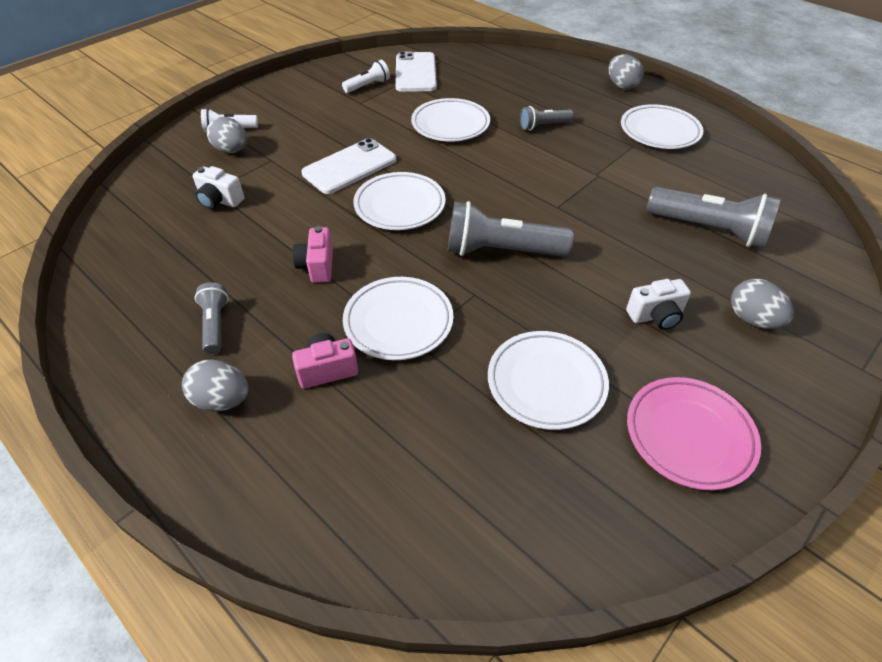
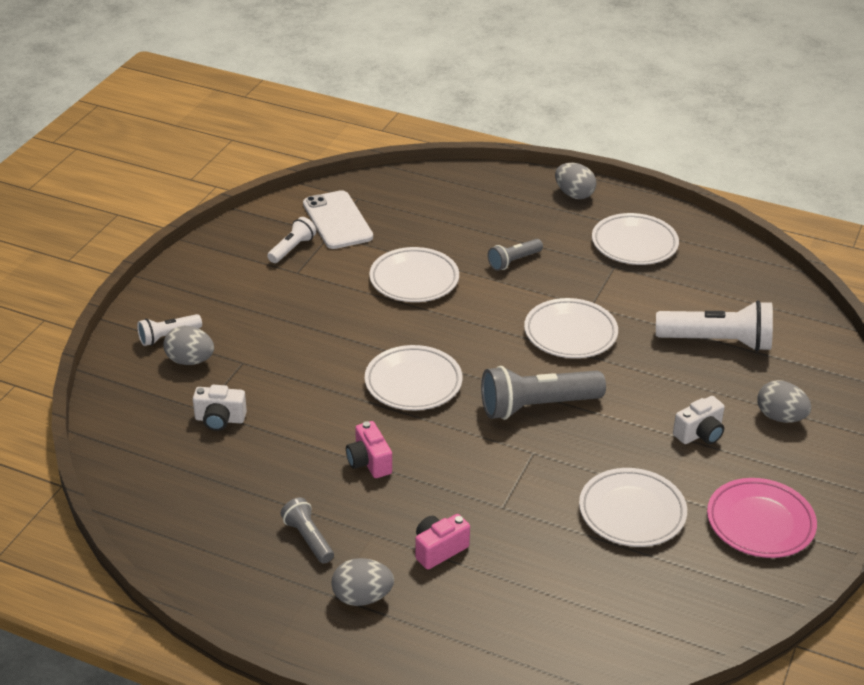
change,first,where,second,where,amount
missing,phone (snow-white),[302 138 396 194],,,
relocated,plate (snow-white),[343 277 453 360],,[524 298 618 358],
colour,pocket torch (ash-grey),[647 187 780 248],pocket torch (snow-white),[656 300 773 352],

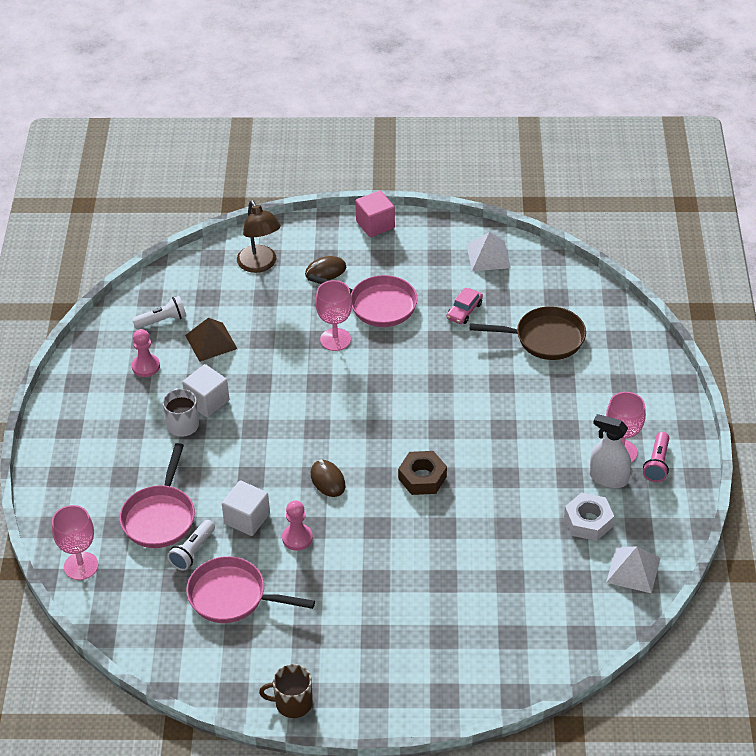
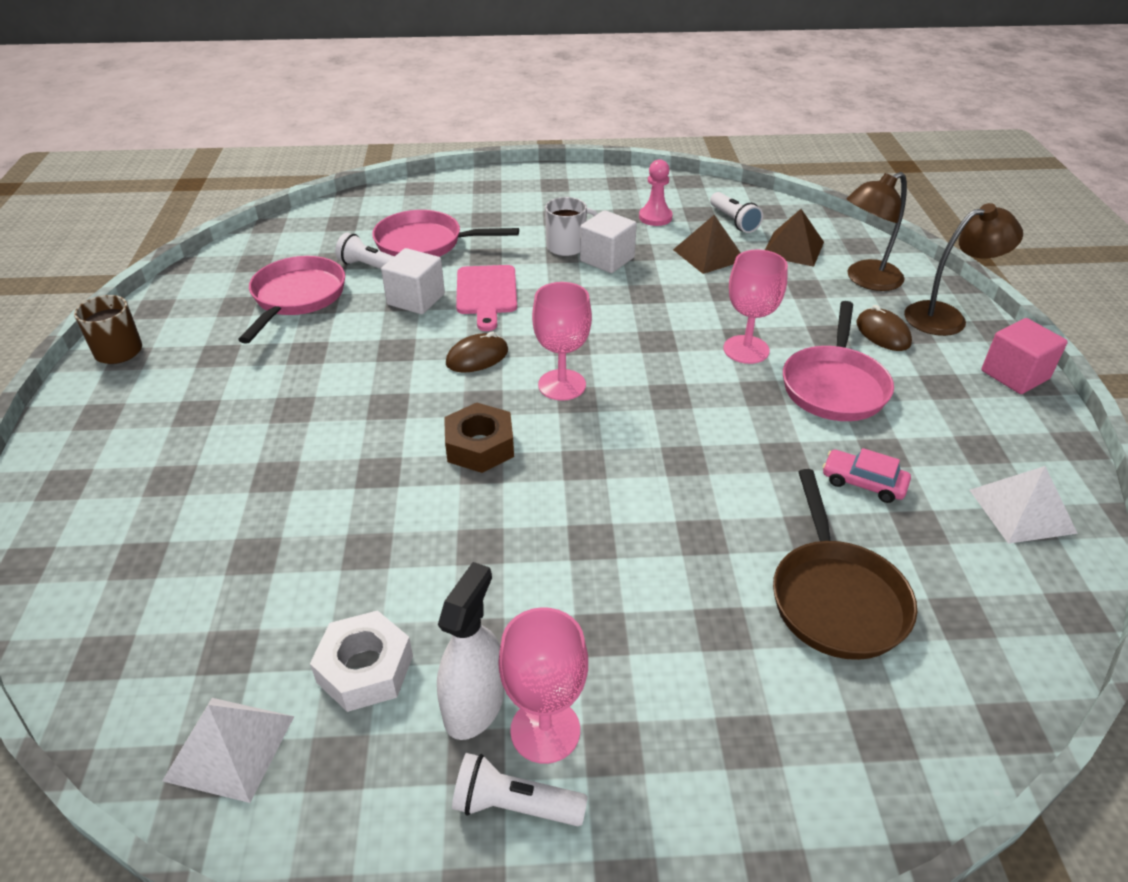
change,first,where,second,where,amount
missing,chess pawn (rosy),[282 501 313 551],,,
appeared,,,cutting board (rosy),[456 265 517 331],
appeared,,,pyramid (brown),[765 209 824 267],
appeared,,,reading lamp (brown),[904 203 1023 336],
relocated,chalice (rosy),[52 505 99 580],,[532 282 592 401],
colour,pocket torch (rosy),[643 432 669 482],pocket torch (snow-white),[452 753 588 826],

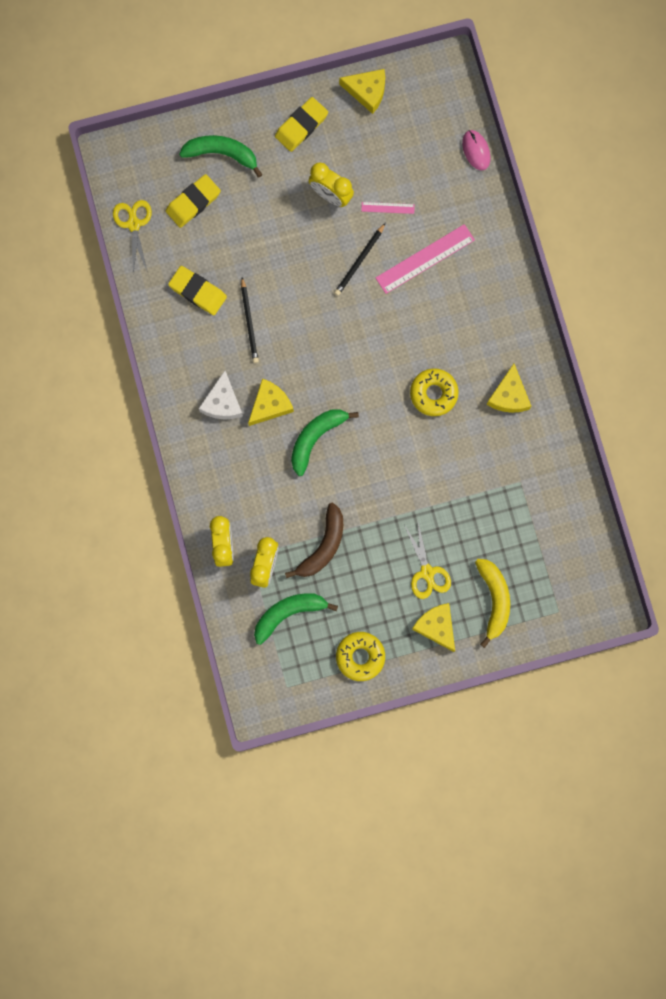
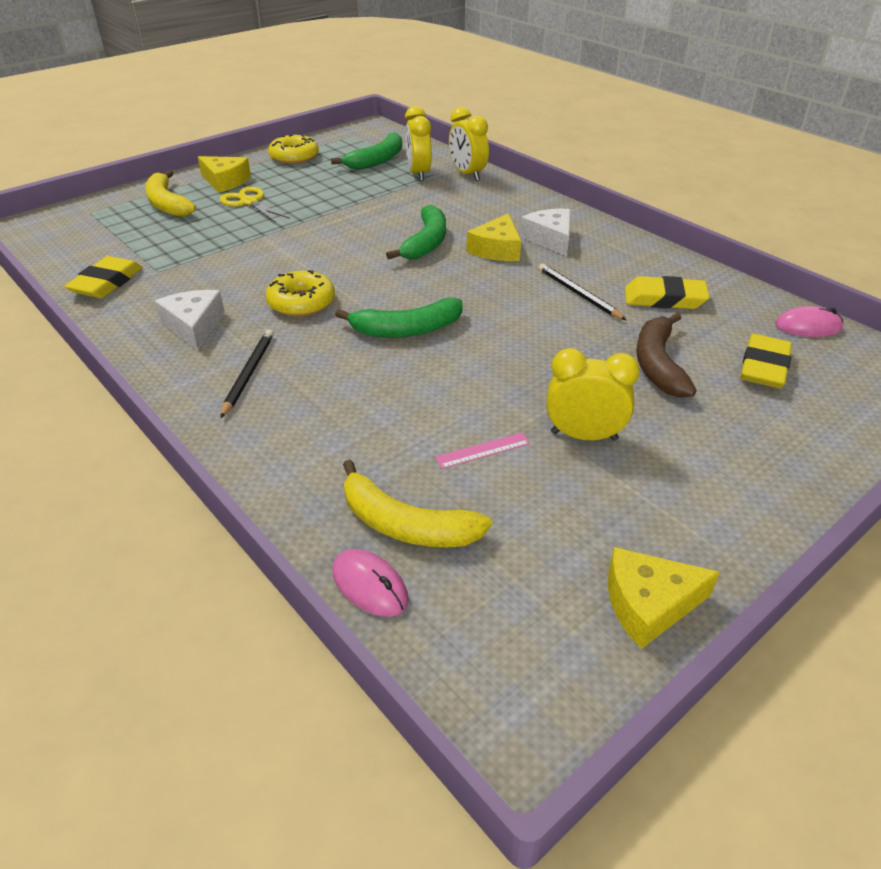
change,first,where,second,where,amount
missing,measuring stick (rosy),[376 224 475 294],,,
appeared,,,banana fruit (bright yellow),[343 460 492 547],
relocated,banana fruit (emerald),[179 135 263 178],,[335 298 462 338],
relocated,pencil eraser (bright yellow),[275 97 328 152],,[65 256 143 298],
relocated,banana fruit (brown),[285 503 343 578],,[636 313 697 398],
relocated,wooden pencil (black),[334 223 385 296],,[220 329 274 418],
exchanged,pair of scissors (bright yellow),[113 200 152 274],computer mouse (rosy),[775 306 843 337],
colour,cheese (bright yellow),[487 364 531 413],cheese (snow-white),[155 290 225 350],

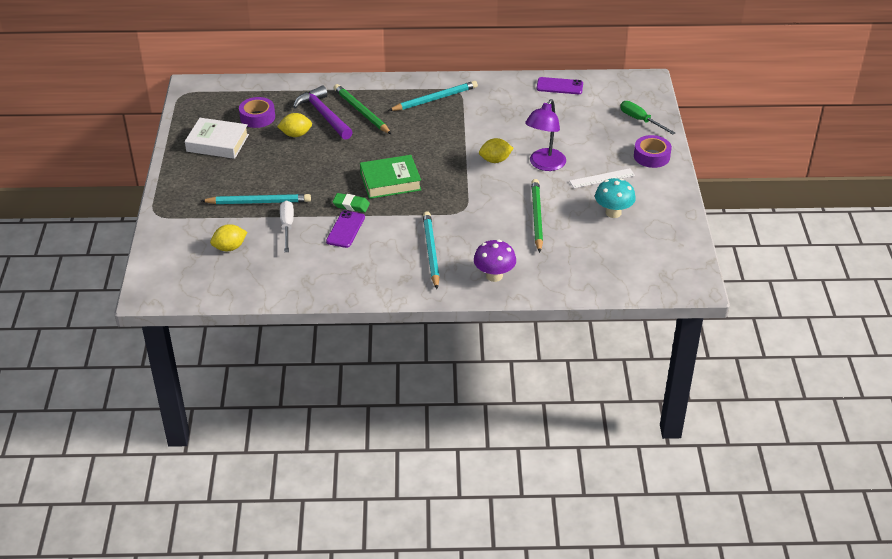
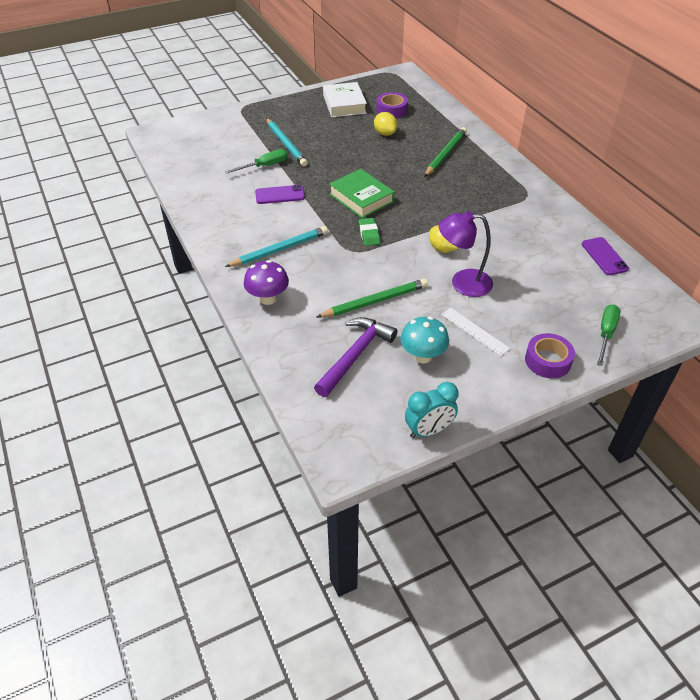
change,first,where,second,where,amount
missing,lemon (bright yellow),[210 224 247 251],,,
missing,wooden pencil (aqua),[388 81 478 111],,,
appeared,,,alarm clock (aqua),[405 382 458 438],
relocated,carpenter's hammer (purple),[293 85 353 140],,[314 317 397 397],
relocated,pencil eraser (emerald),[332 193 370 212],,[358 218 380 246],
colour,screwdriver (snow-white),[280 201 294 252],screwdriver (emerald),[225 149 288 174],

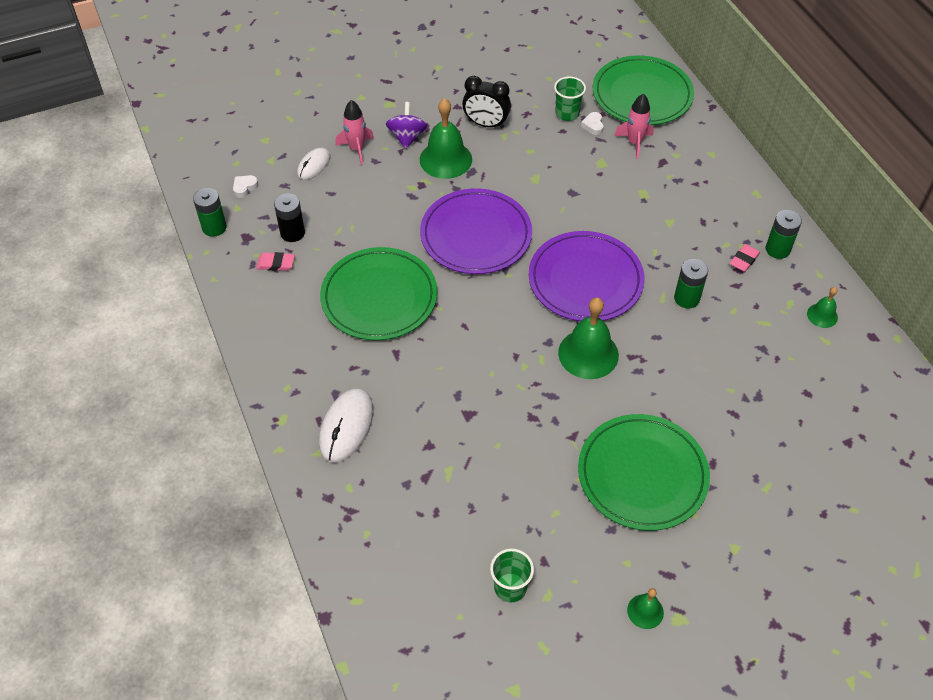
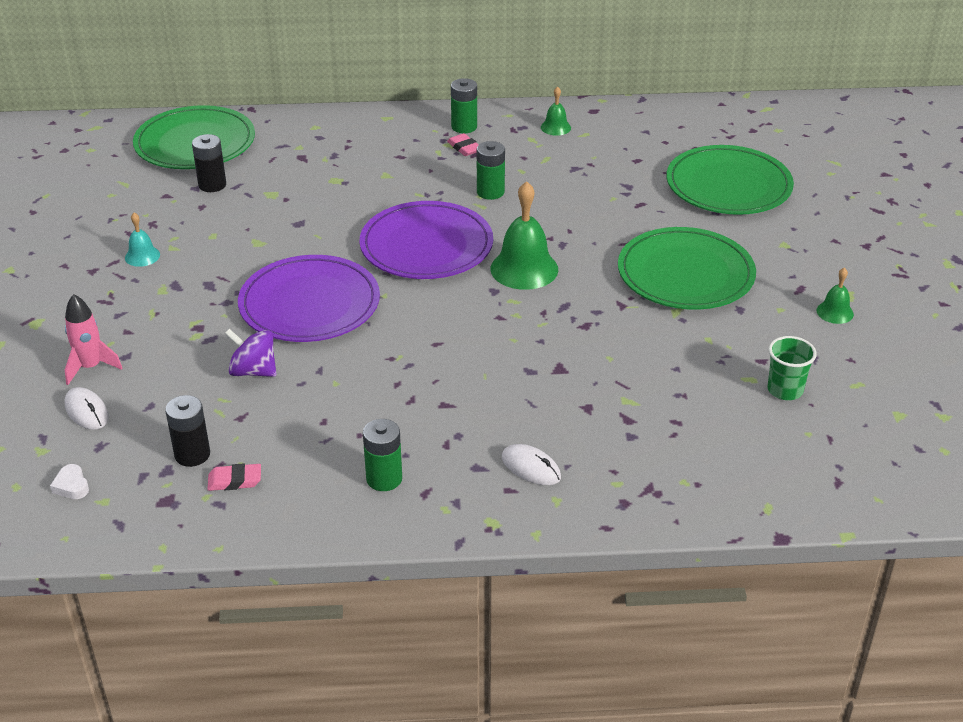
change,first,where,second,where,amount
missing,school bell (emerald),[420 98 472 179],,,
missing,cup (emerald),[554 76 586 121],,,
missing,rocket (rosy),[614 94 654 159],,,
relocated,battery (emerald),[193 188 227 237],,[363 419 402 491],
relocated,plate (emerald),[320 247 437 341],,[666 145 794 215],
relocated,spinning top (purple),[386 102 427 149],,[225 329 276 377],
exchanged,alarm clock (black),[462 76 511 128],school bell (aqua),[125 213 160 267],
exchanged,heart shape (snow-white),[581 112 604 135],battery (black),[192 134 226 192],
spun,pencil eraser (rosy),[256 252 295 271],,[207 463 261 491],60 degrees clockwise
size,computer mouse (snow-white),[319 388 373 463],,[502 444 561 485],x0.62

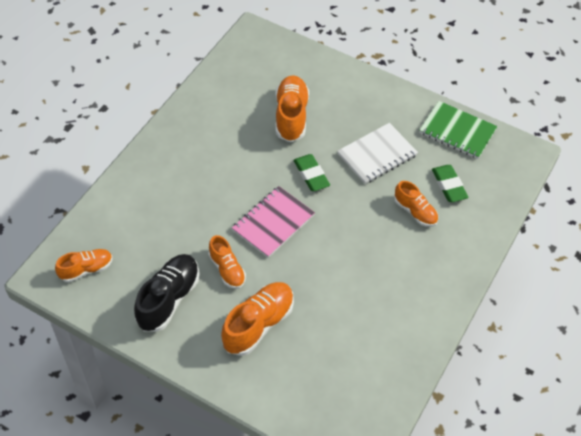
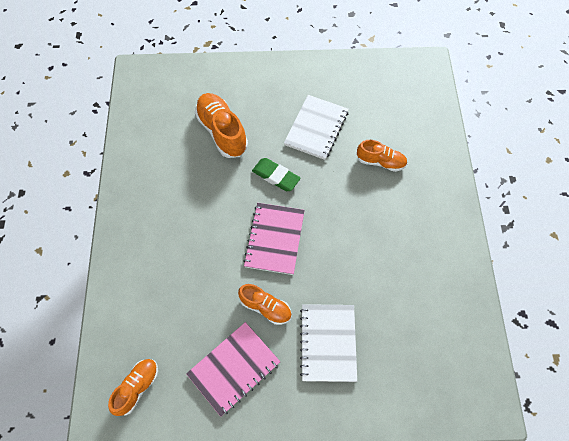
change,first,where,second,where,amount
missing,notebook (emerald),[419 101 497 159],,,
missing,pencil eraser (emerald),[432 165 468 202],,,
exchanged,shoe (black),[134 254 199 332],notebook (rosy),[186 322 281 417],
exchanged,shoe (bright orange),[221 282 294 356],notebook (snow-white),[300 304 357 382],

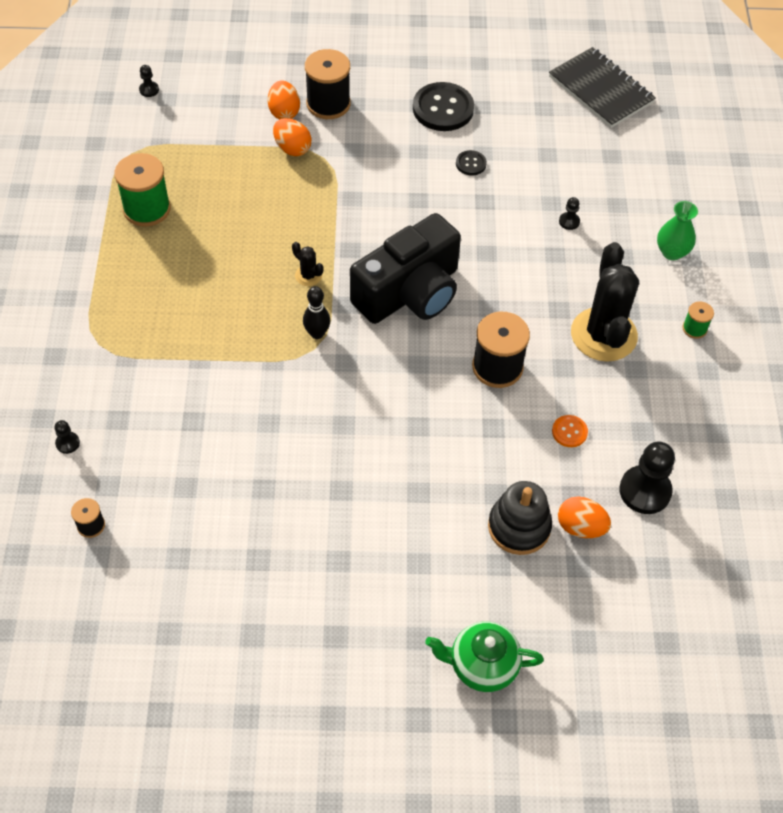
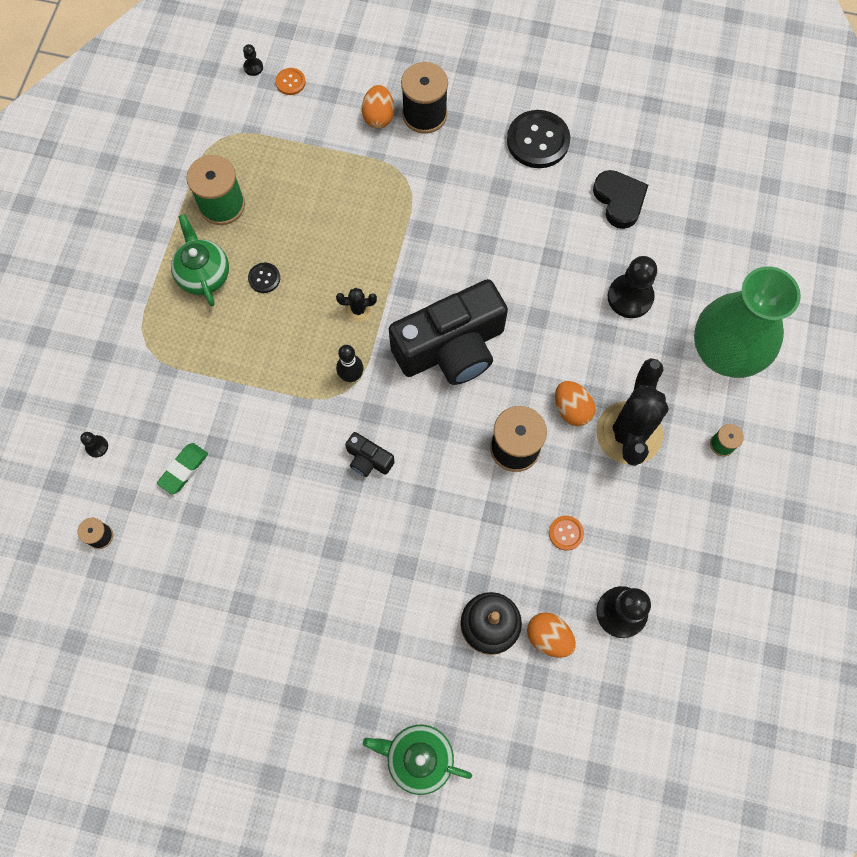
change,first,where,second,where,amount
missing,notebook (black),[549 47 656 128],,,
appeared,,,pencil eraser (emerald),[157 443 208 495],
appeared,,,china teapot (emerald),[171 214 229 306],
appeared,,,sewing button (bright orange),[275 68 306 95],
appeared,,,compact camera (black),[345 432 395 477],
appeared,,,heart shape (black),[593 170 648 229],
relocated,toy egg (bright orange),[273 118 312 156],,[555 381 595 426],
relocated,sewing button (black),[456 150 487 176],,[248 263 280 293],
spun,cactus (black),[292 242 324 286],,[336 288 377 322],60 degrees counterclockwise
size,chess pawn (black),[559 197 580 230],,[608 256 657 318],x2.16
size,vase (emerald),[657 201 698 260],,[694 267 801 378],x2.14

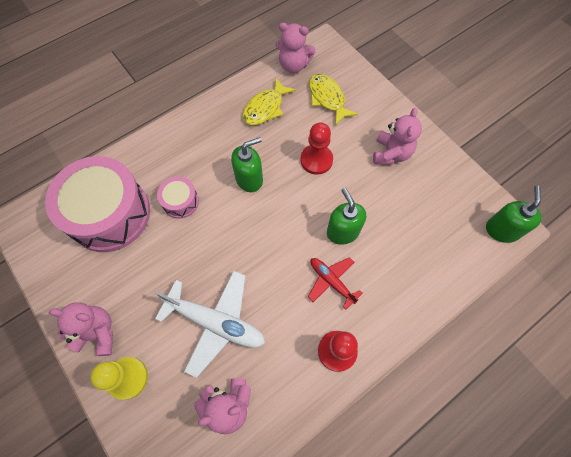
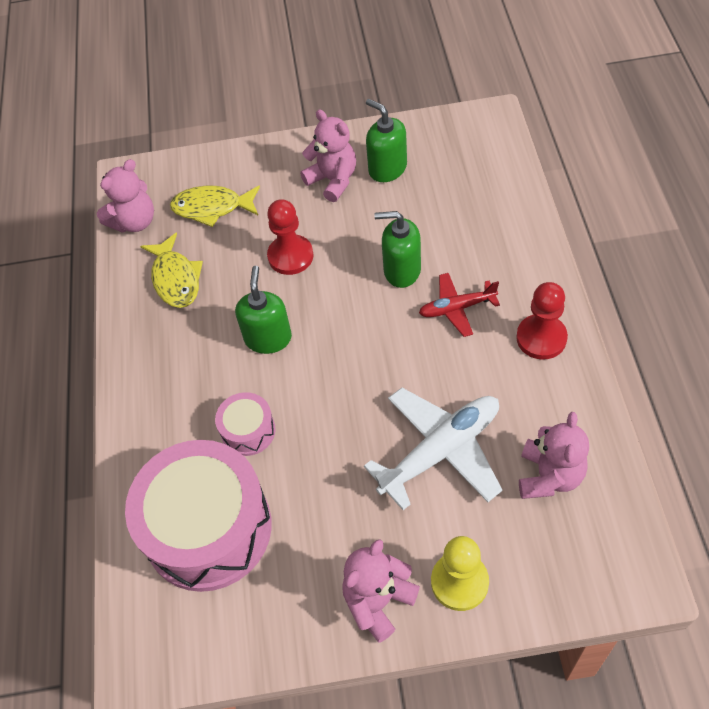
change,first,where,second,where,amount
relocated,soap pump (emerald),[486 185 542 243],,[366 99 407 182],

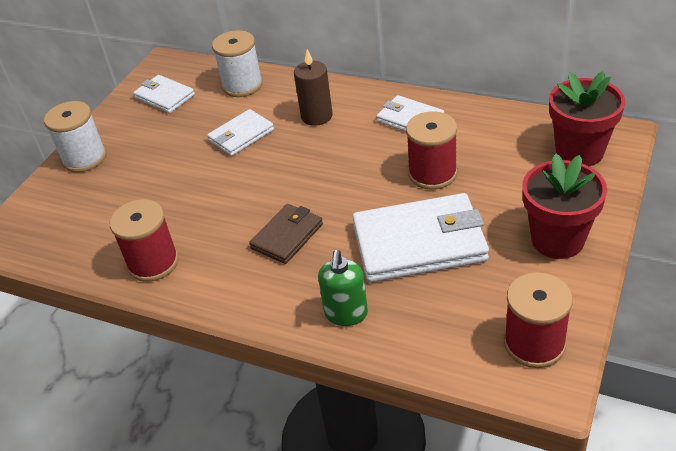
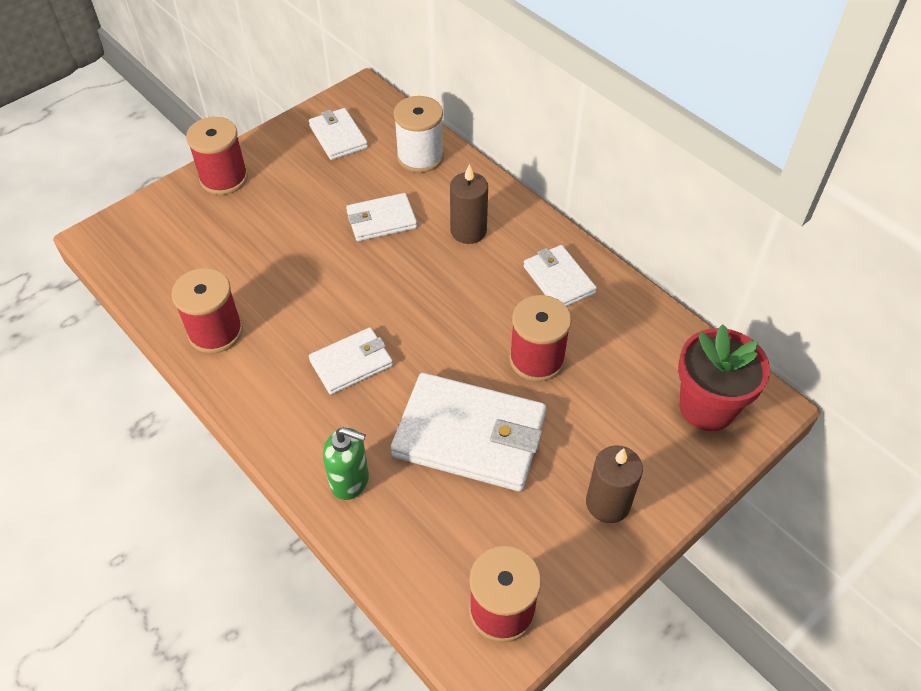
change,first,where,second,where,amount
exchanged,flower pot (red),[522 154 607 259],pillar candle (brown),[586 445 643 523],
colour,reel of thread (snow-white),[44 101 107 173],reel of thread (red),[186 117 248 195],
colour,card wallet (brown),[249 204 323 264],card wallet (snow-white),[309 327 393 395],
spun,soap pump (emerald),[318 250 368 326],,[323 427 369 500],105 degrees counterclockwise

